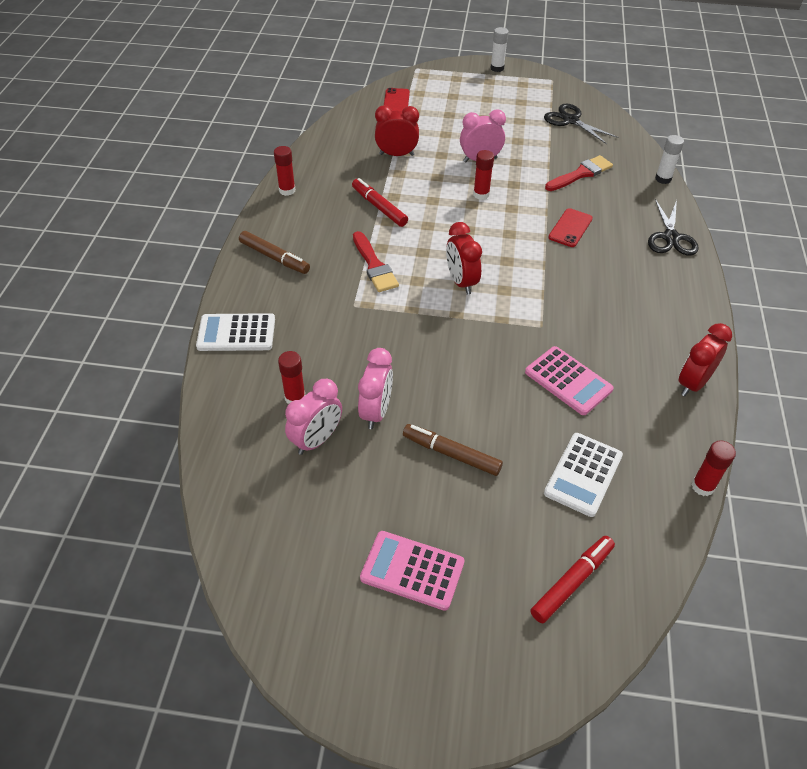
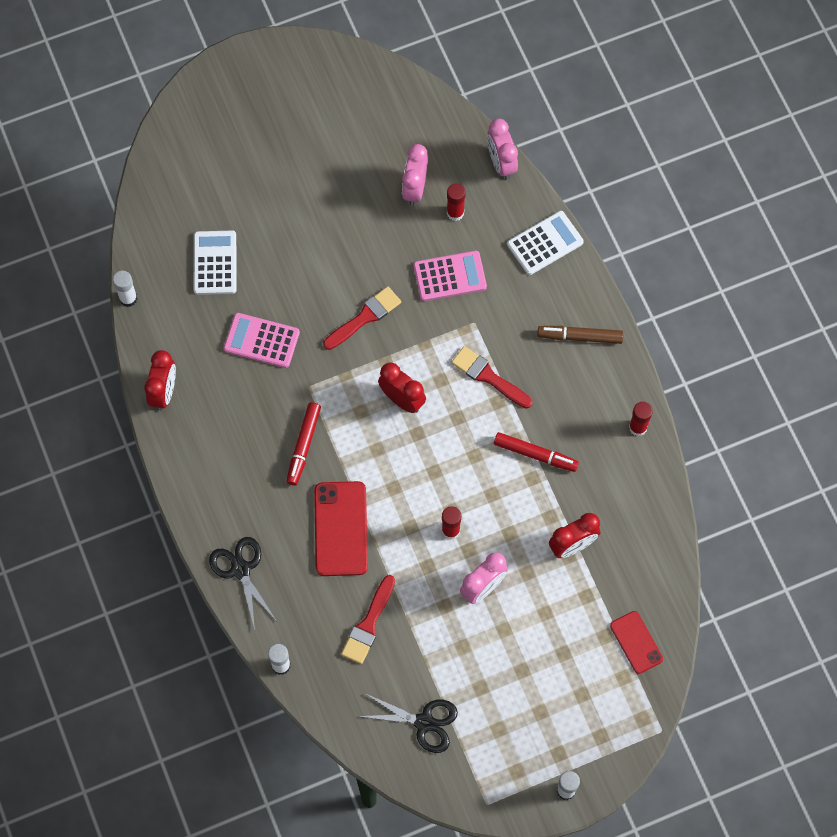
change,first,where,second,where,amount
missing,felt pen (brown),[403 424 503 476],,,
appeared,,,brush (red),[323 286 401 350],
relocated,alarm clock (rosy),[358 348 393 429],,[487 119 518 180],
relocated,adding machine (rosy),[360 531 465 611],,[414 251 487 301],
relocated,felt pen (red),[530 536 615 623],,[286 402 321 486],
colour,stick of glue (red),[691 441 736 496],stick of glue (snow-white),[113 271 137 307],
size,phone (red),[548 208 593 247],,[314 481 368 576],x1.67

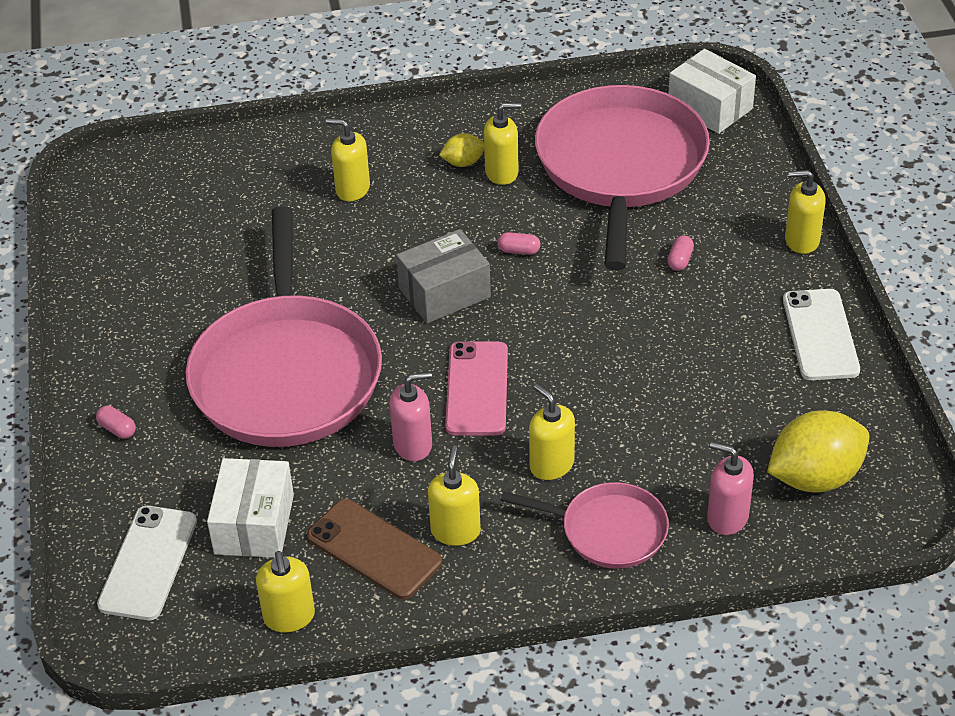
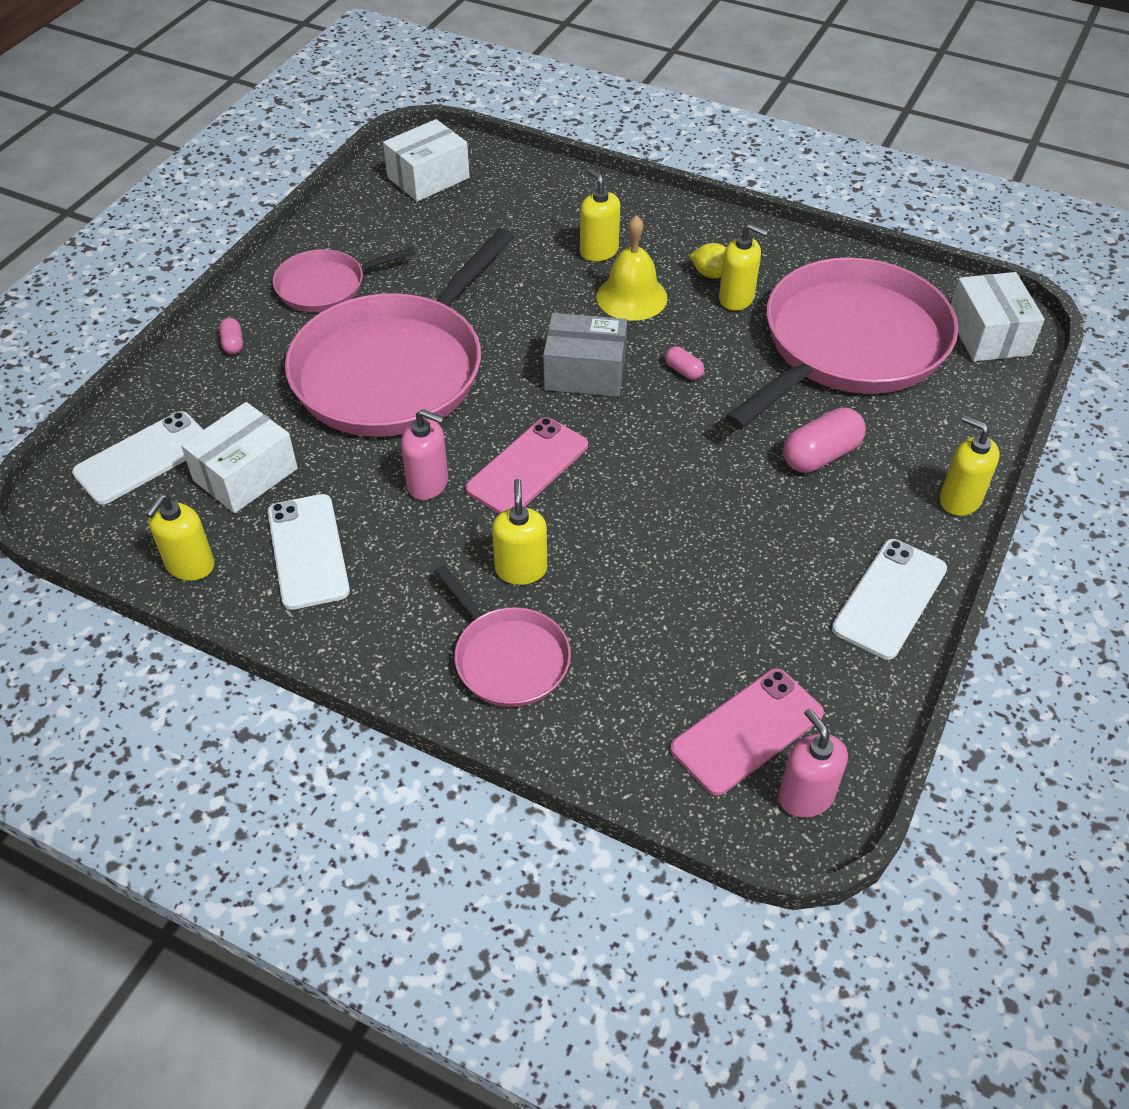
change,first,where,second,where,amount
missing,soap pump (bright yellow),[428 445 481 546],,,
appeared,,,skillet (rosy),[273 247 415 312],
appeared,,,box (snow-white),[383 119 470 202],
appeared,,,school bell (bright yellow),[597 215 668 321],
relocated,soap pump (rosy),[707 442 754 535],,[778 708 848 818],
exchanged,lemon (bright yellow),[767 410 869 492],phone (rosy),[670 668 824 796],
colour,phone (brown),[307 499 442 599],phone (snow-white),[268 494 350 610],
size,pill shape (rosy),[667 235 694 271],,[783 407 866 473],x1.94

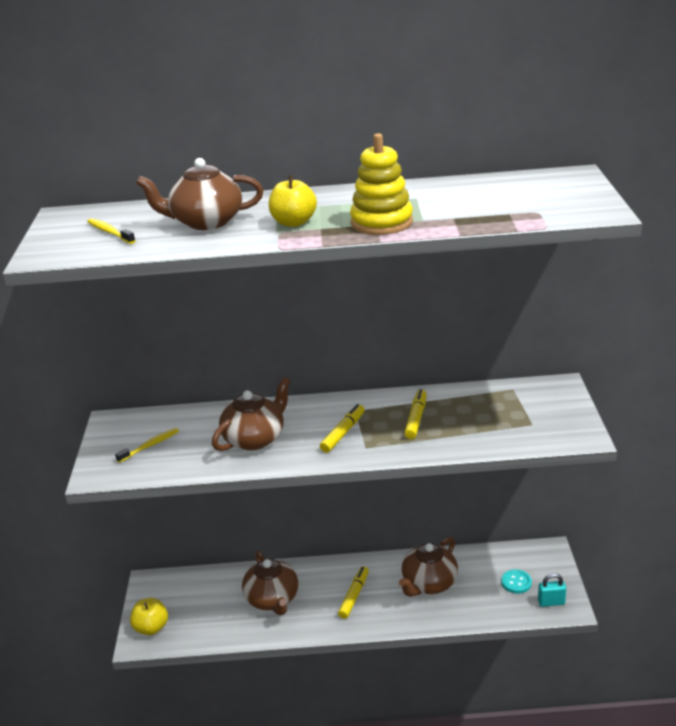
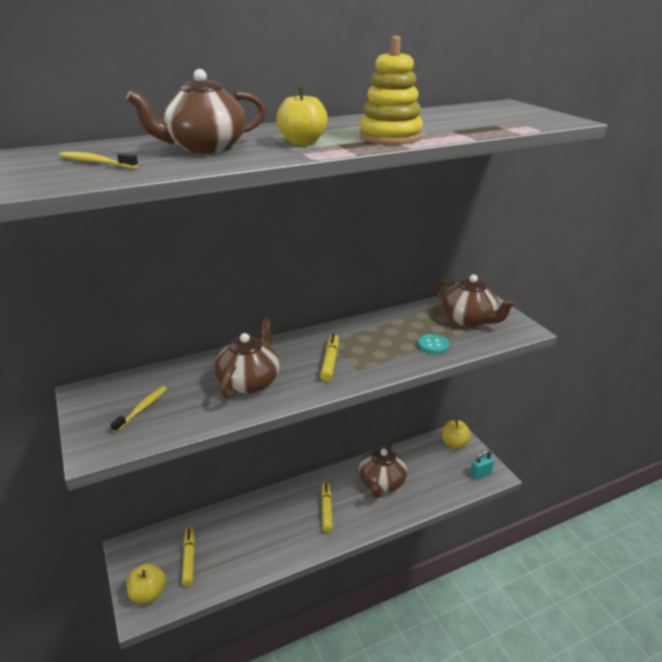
change,first,where,second,where,amount
appeared,,,toy apple (bright yellow),[442 420 471 448],
relocated,china teapot (brown),[242 550 298 615],,[435 274 516 327],
relocated,felt pen (bright yellow),[404 389 427 439],,[182 527 195 586],
relocated,sewing button (aqua),[501 569 532 594],,[418 334 449 354],

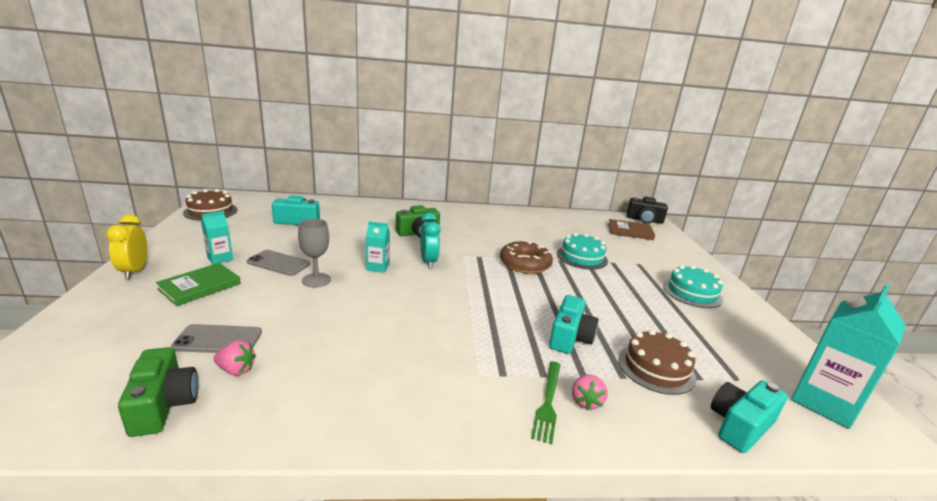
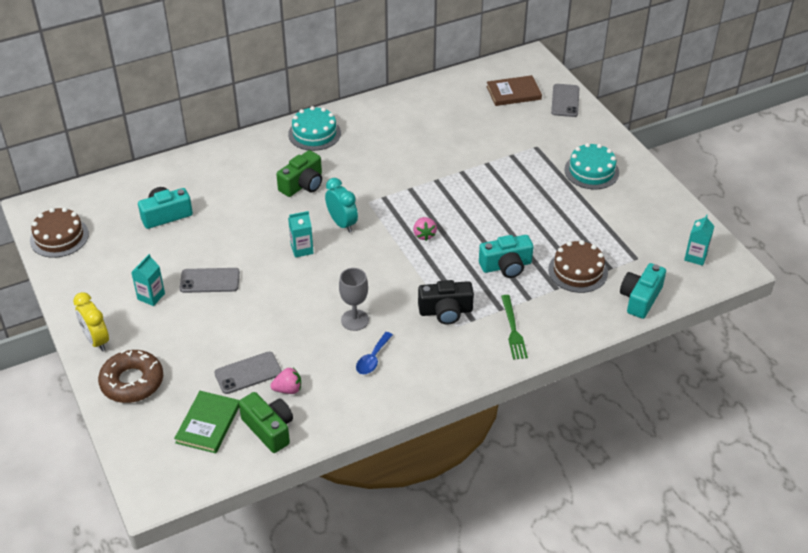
change,first,where,second,where,amount
appeared,,,spoon (blue),[356 332 393 374],
appeared,,,phone (ash-grey),[551 84 579 117],
relocated,hardcover (emerald),[156 263 241 306],,[174 391 239 453],
relocated,chalice (ash-grey),[298 219 331 288],,[339 268 369 331],
relocated,glazed donut (brown),[500 240 553 274],,[98 350 163 403],
relocated,cake (aqua),[557 233 608 270],,[288 106 341 151],
relocated,strawberry (rosy),[572 375 608 410],,[413 217 437 241],
relocated,compact camera (black),[627 196 668 224],,[418 280 474 325],
spun,compact camera (aqua),[549 295 599 354],,[479 235 533 278],75 degrees clockwise
size,milk carton (aqua),[791 284 906 429],,[684 214 714 266],x0.52

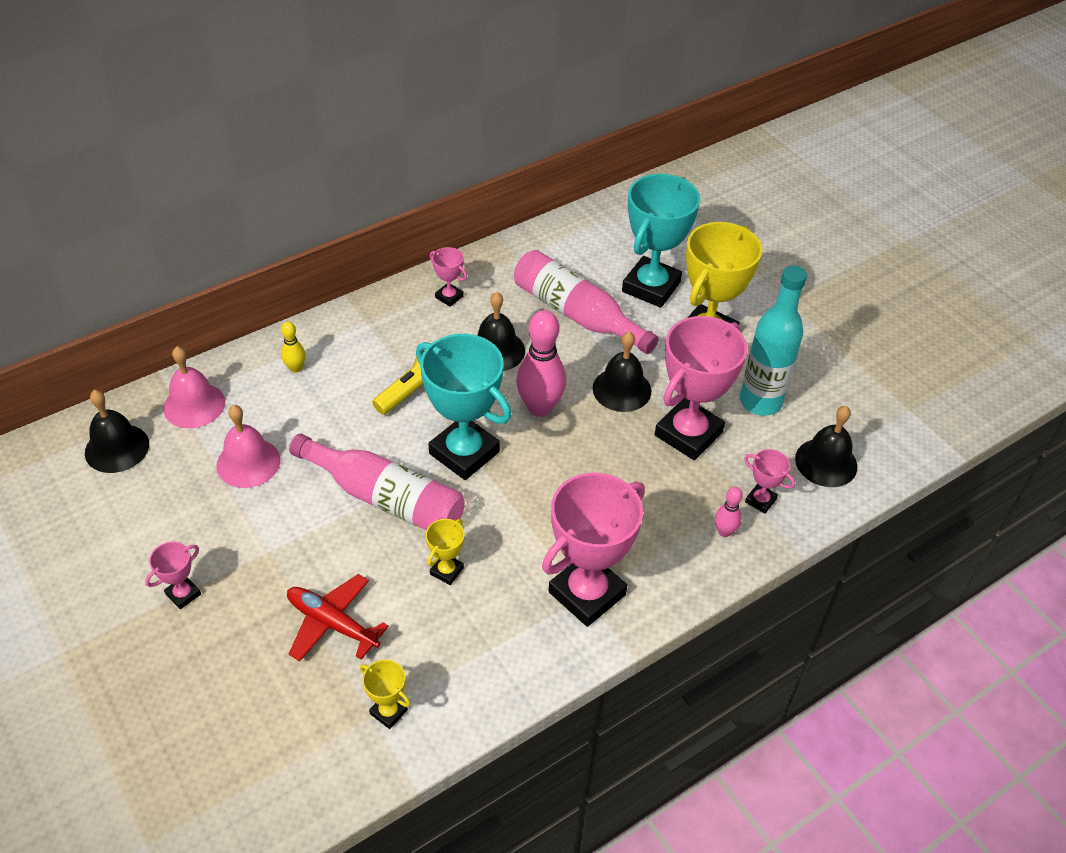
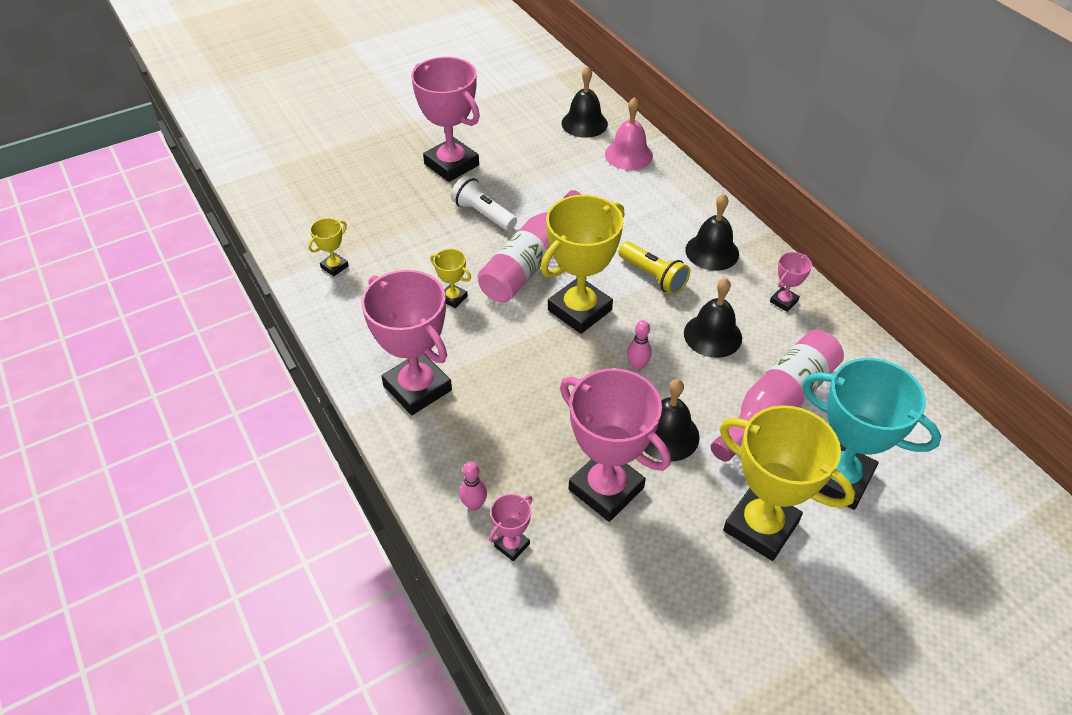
change,first,where,second,where,amount
missing,school bell (rosy),[216 405 280 488],,,
missing,tenpin (bright yellow),[281 321 305 373],,,
missing,aeroplane (red),[287 574 389 661],,,
missing,drink bottle (aqua),[740 265 807 416],,,
appeared,,,pocket torch (snow-white),[451 175 517 231],
relocated,school bell (black),[795 406 857 487],,[685 194 739 271],
colour,award cup (aqua),[416 334 511 480],award cup (bright yellow),[540 195 624 334],
size,award cup (rosy),[145 542 201 609],,[411 57 480 182],x2.22
size,tenpin (rosy),[516 310 566 417],,[627 320 652 370],x0.50

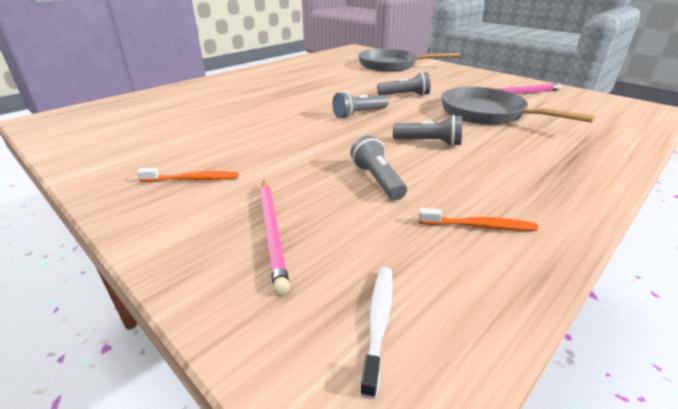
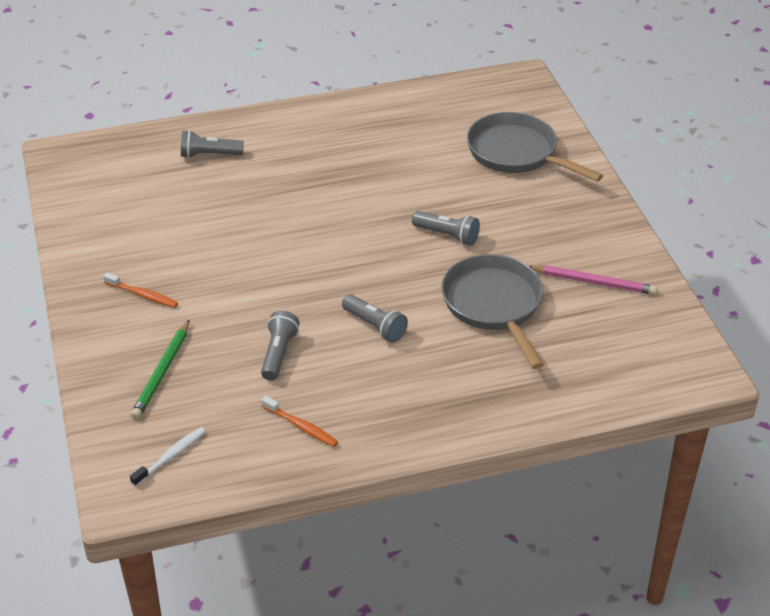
change,first,where,second,where,amount
relocated,pocket torch (ash-grey),[332 91 388 118],,[181 130 244 158],
colour,wooden pencil (rosy),[260 180 290 295],wooden pencil (emerald),[131 320 189 419],

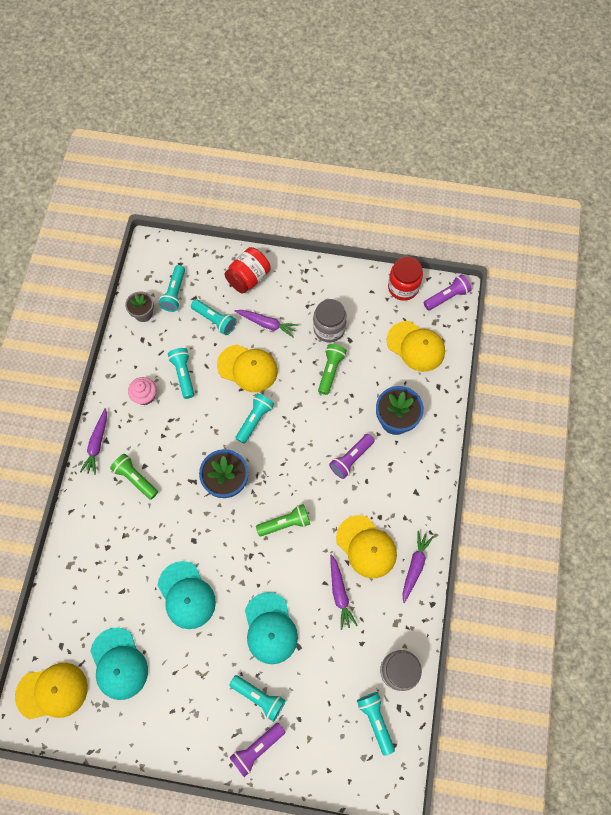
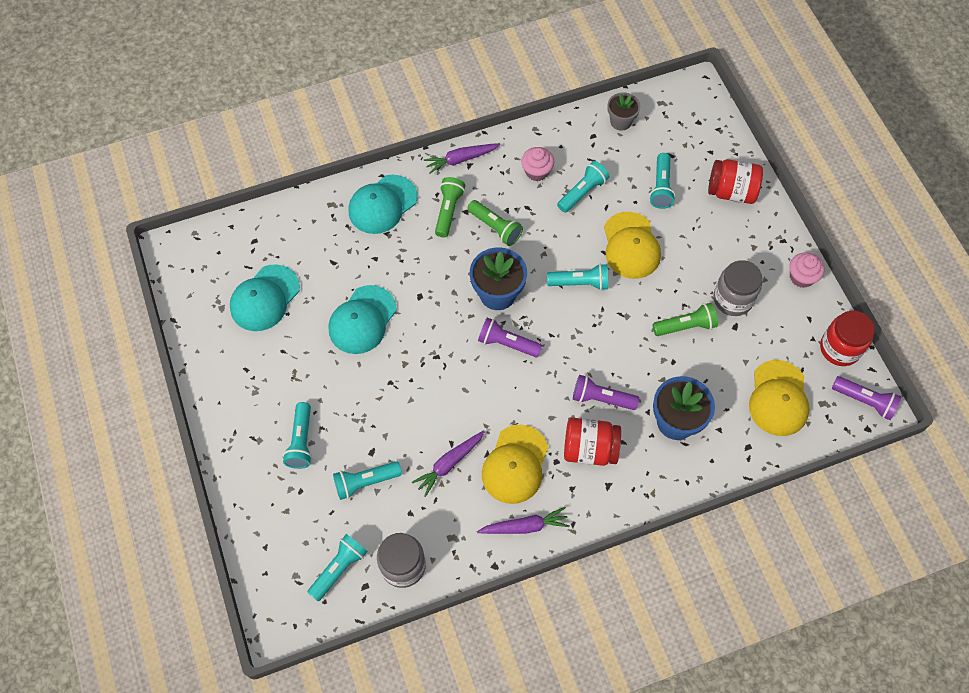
change,first,where,second,where,amount
missing,baseball cap (bright yellow),[15 663 88 719],,,
missing,carrot (purple),[235 310 298 337],,,
appeared,,,jar (red),[564 418 621 466],
appeared,,,fairy cake (rosy),[789 252 825 288],
relocated,pocket torch (aqua),[159 265 185 312],,[333 461 402 500],
relocated,pocket torch (purple),[230 723 285 777],,[478 317 542 357],
relocated,baseball cap (aqua),[245 592 298 664],,[348 175 417 234],
relocated,pocket torch (emerald),[256 504 310 536],,[467 200 523 246],

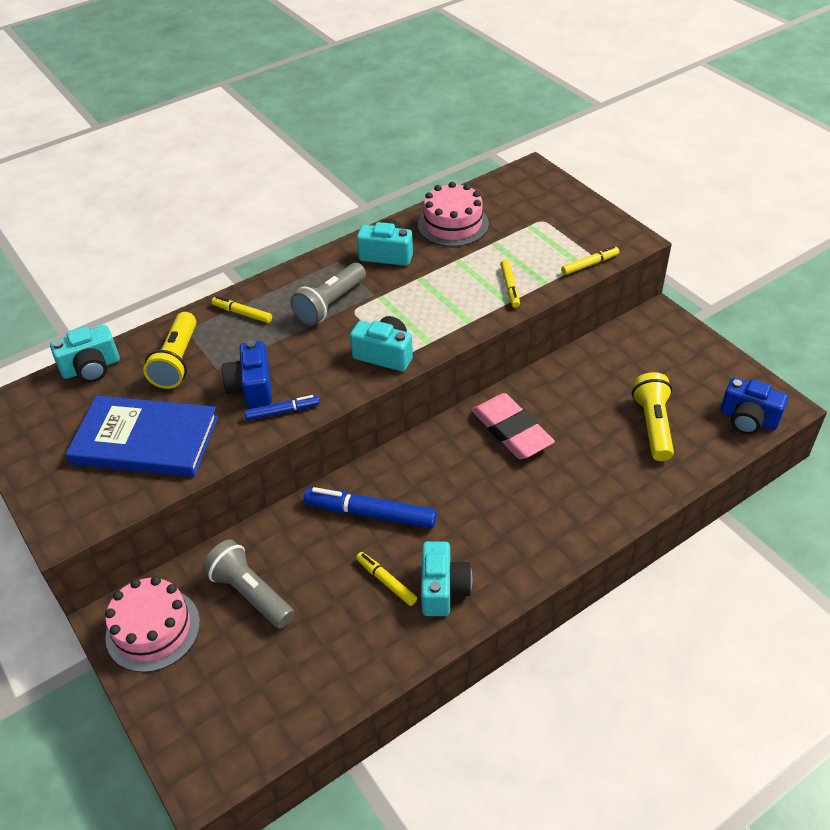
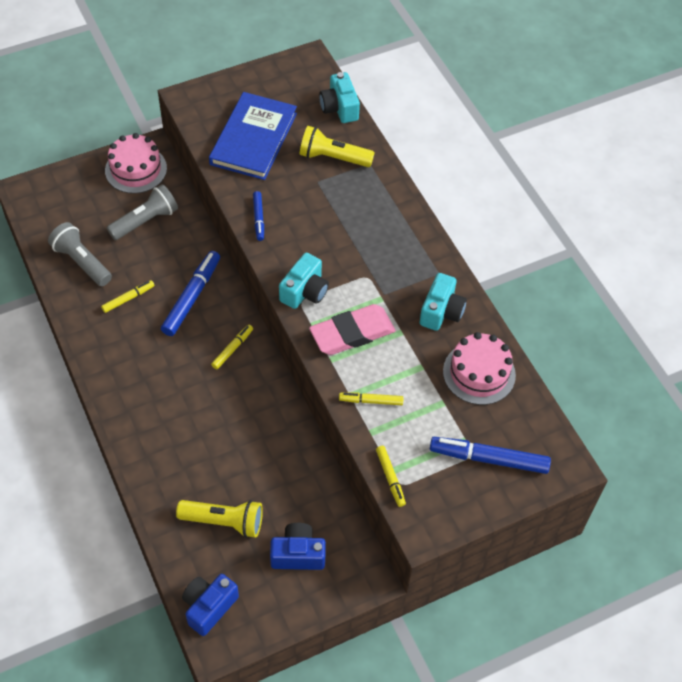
change,first,where,second,where,amount
missing,compact camera (aqua),[421 541 472 616],,,
appeared,,,felt pen (blue),[430 437 551 474],
relocated,felt pen (bright yellow),[212 296 272 323],,[211 325 253 369],
relocated,compact camera (blue),[222 340 272 407],,[270 523 326 570],
relocated,pocket torch (ash-grey),[290 263 366 326],,[48 222 112 286],
relocated,pencil eraser (rosy),[472 393 555 459],,[309 304 395 355],

